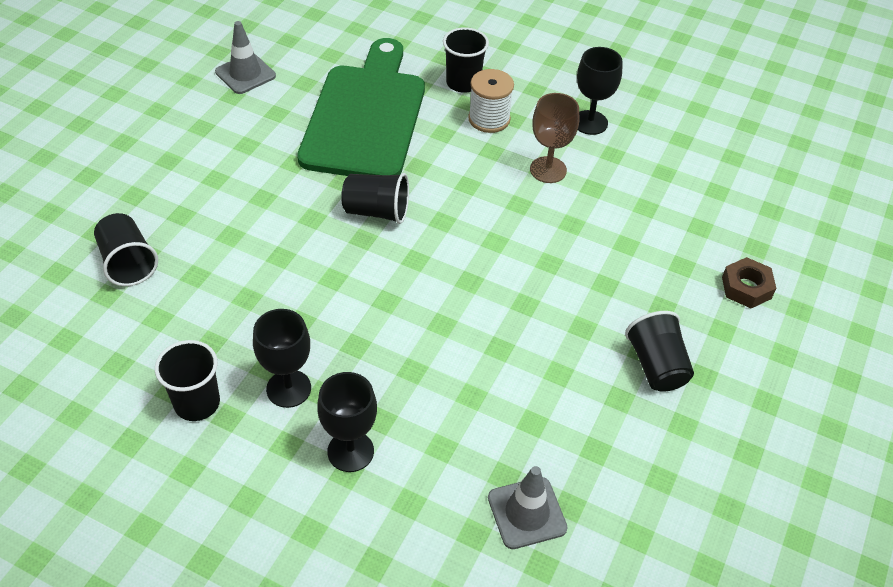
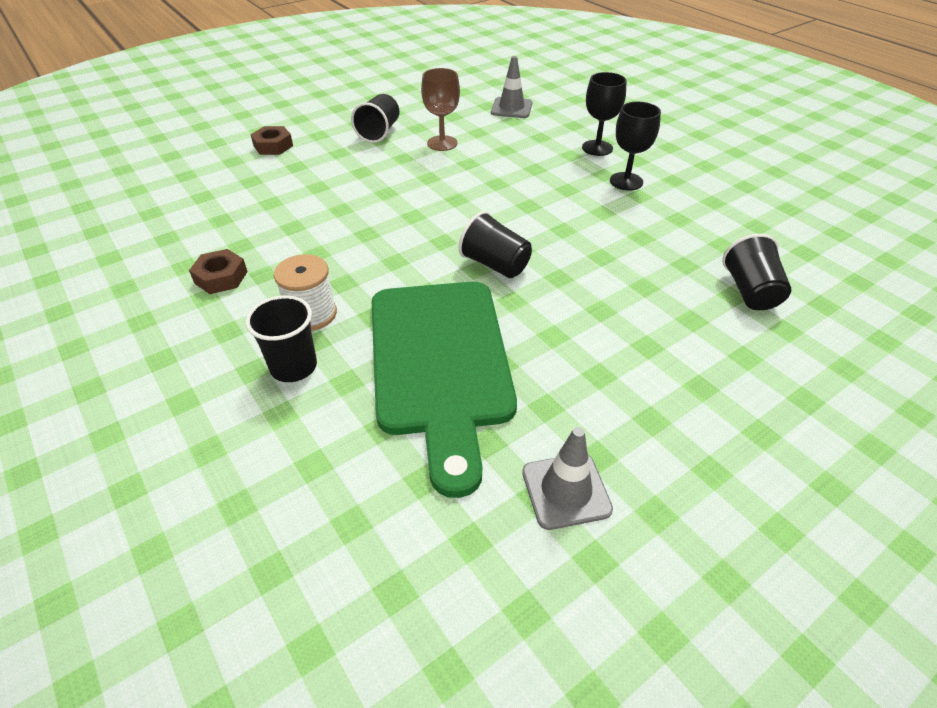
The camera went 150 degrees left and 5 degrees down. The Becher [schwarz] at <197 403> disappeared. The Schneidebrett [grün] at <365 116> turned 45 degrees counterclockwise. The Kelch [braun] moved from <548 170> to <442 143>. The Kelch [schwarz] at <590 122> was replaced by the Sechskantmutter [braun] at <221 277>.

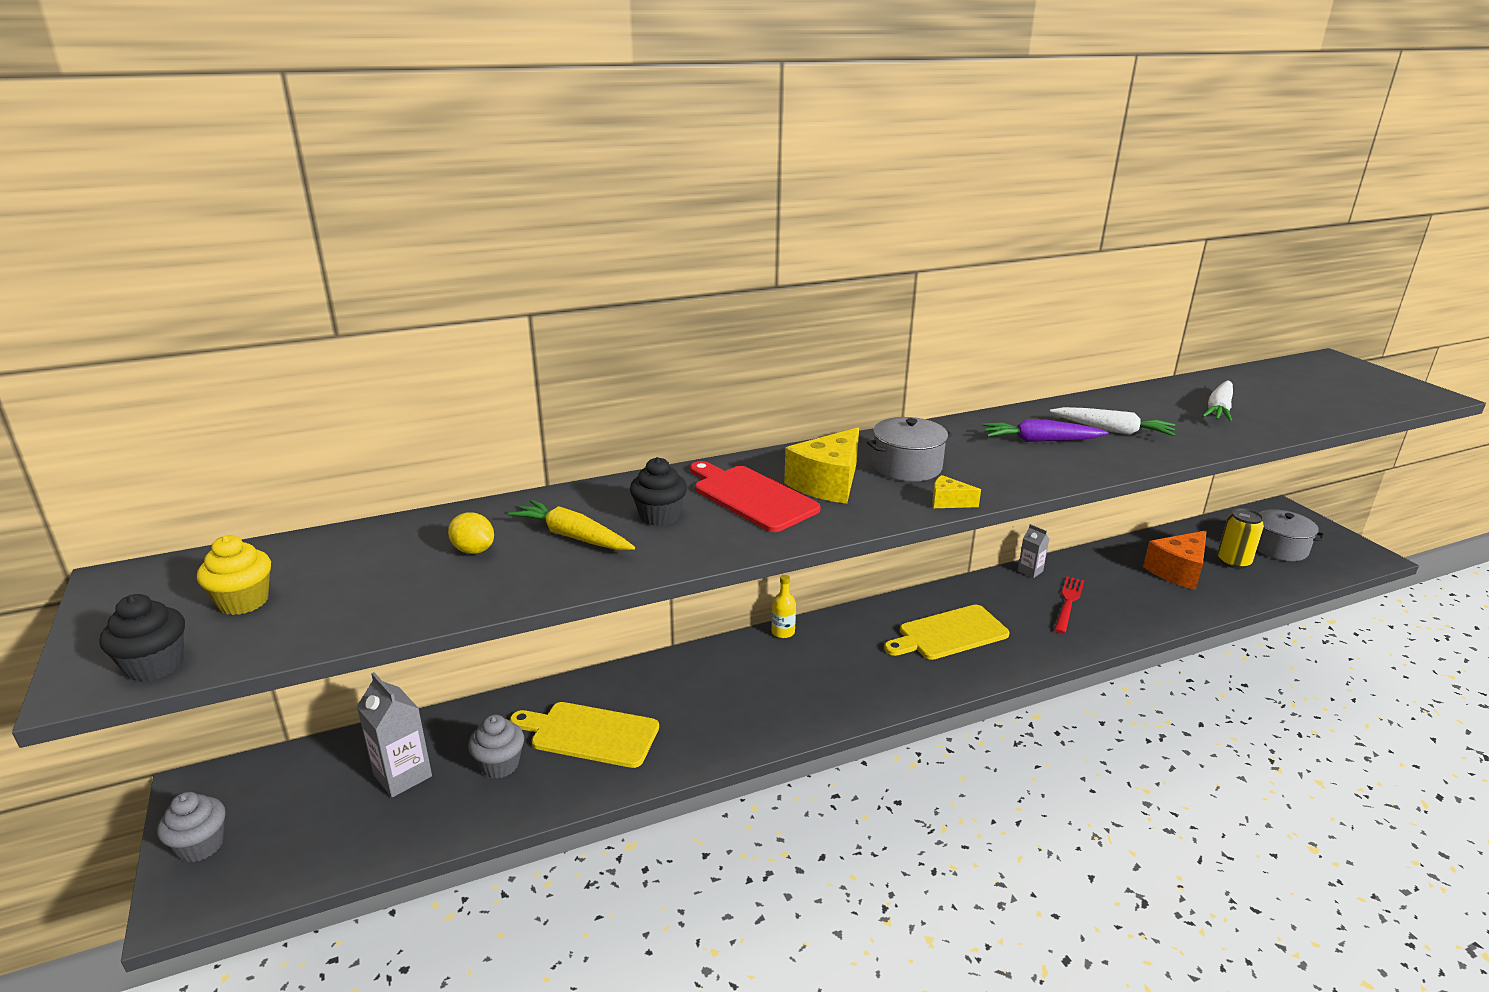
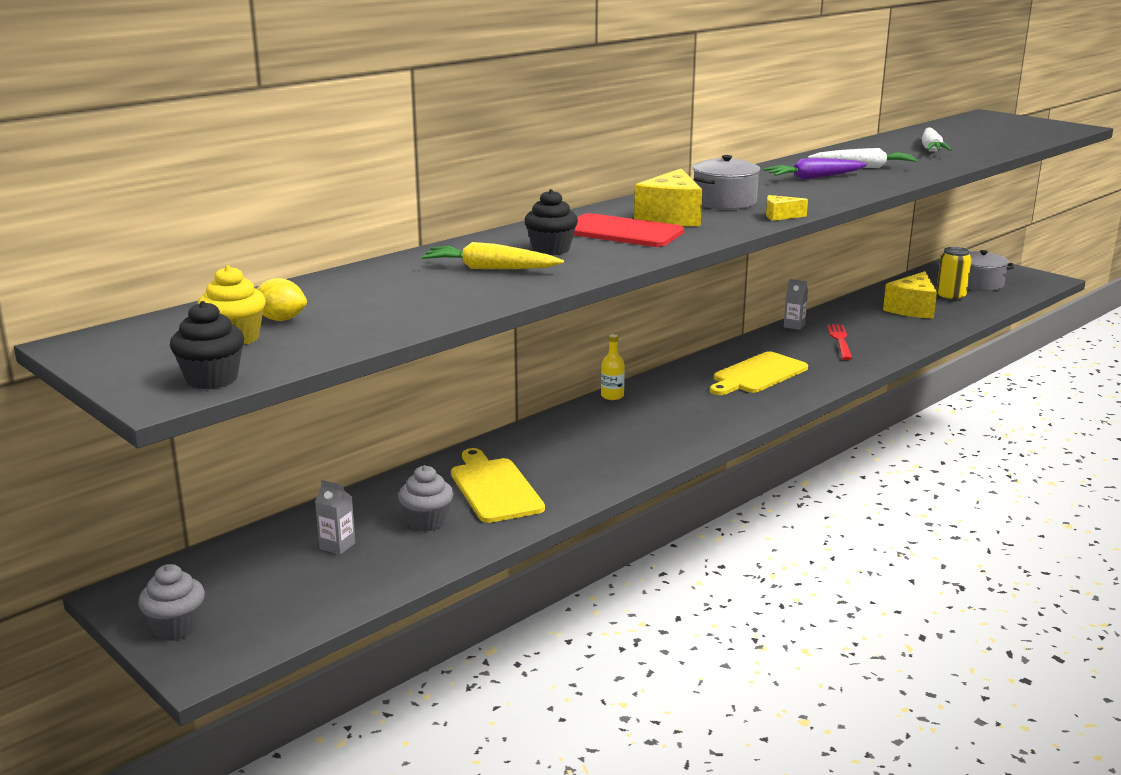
The camera went 20 degrees left and 5 degrees down. The Getränkekarton [grau] at <402 775> changed to 0.59 times the size. The Zitrone [gelb] moved from <473 550> to <280 319>. The Schneidebrett [gelb] at <590 734> turned 75 degrees clockwise. The Käse [orange] at <1177 571> became the Käse [gelb] at <912 309>.

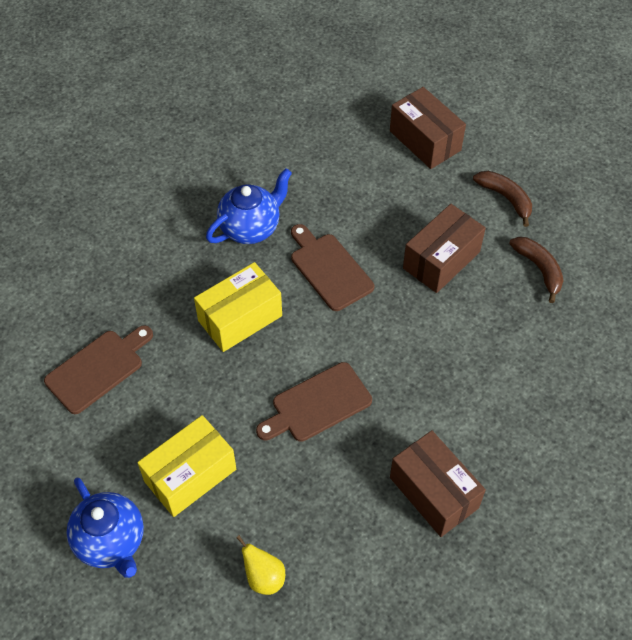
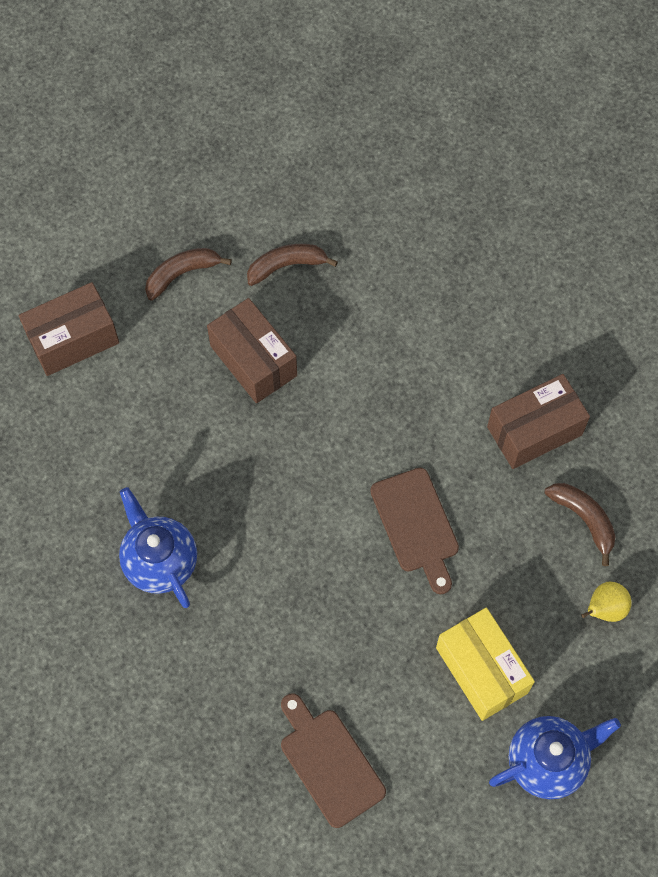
The camera went 80 degrees left and 10 degrees up. The Schachtel [gelb] at <240 318> disappeared. The Schneidebrett [braun] at <329 269> disappeared. The Banane [braun] at <584 519> appeared.

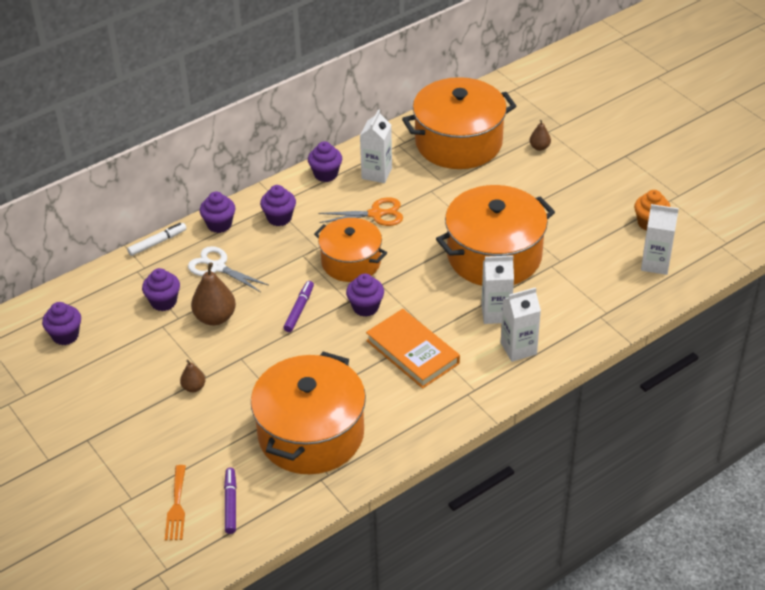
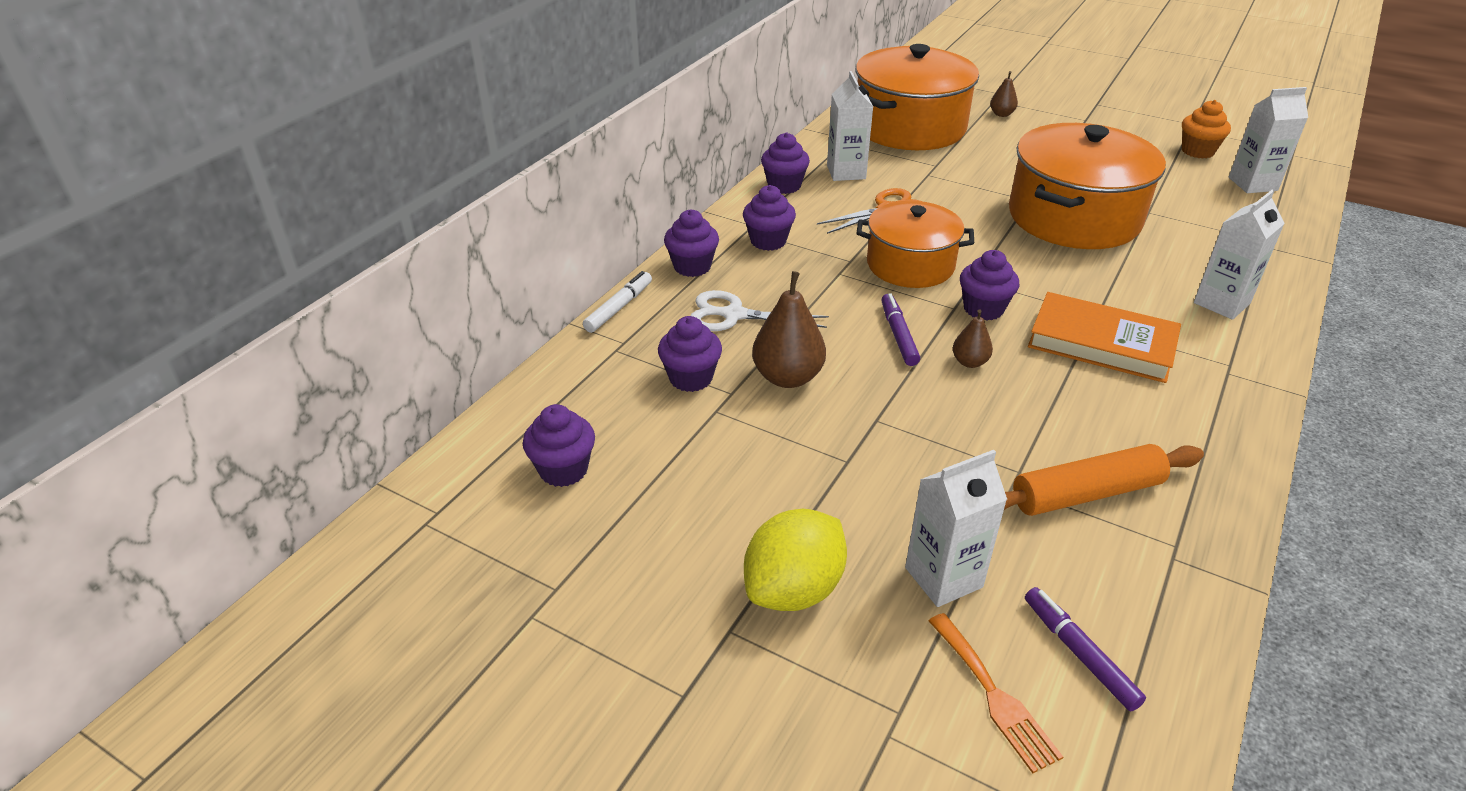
The camera went 25 degrees left and 5 degrees down. The Birne [braun] moved from <193 387> to <969 362>. The Kochtopf [orange] at <311 434> was replaced by the Nudelholz [orange] at <1086 493>. The Getränkekarton [weiß] moved from <496 313> to <943 577>. The Zitrone [gelb] at <794 589> appeared.

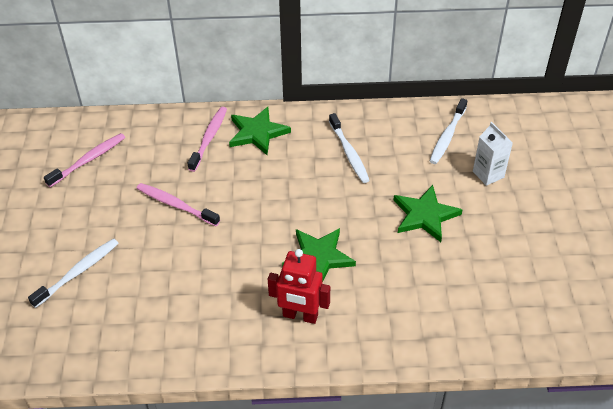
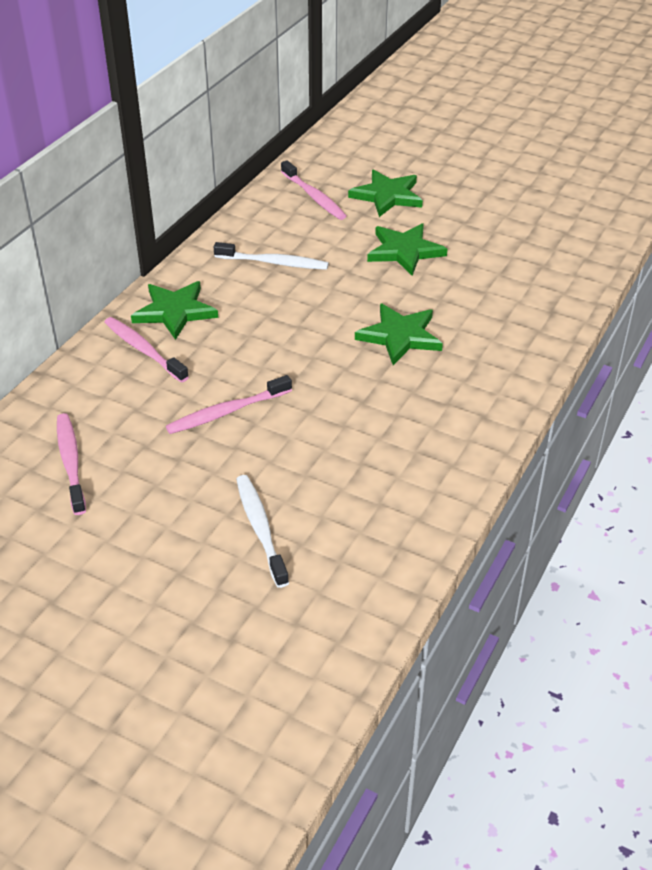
The camera went 60 degrees left and 5 degrees down. The Roboter [rot] at <300 316> disappeared. The Zahnbürste [weiß] at <447 136> became the Zahnbürste [rosa] at <314 197>. The Getränkekarton [weiß] at <488 174> was replaced by the Stern [grün] at <387 196>.

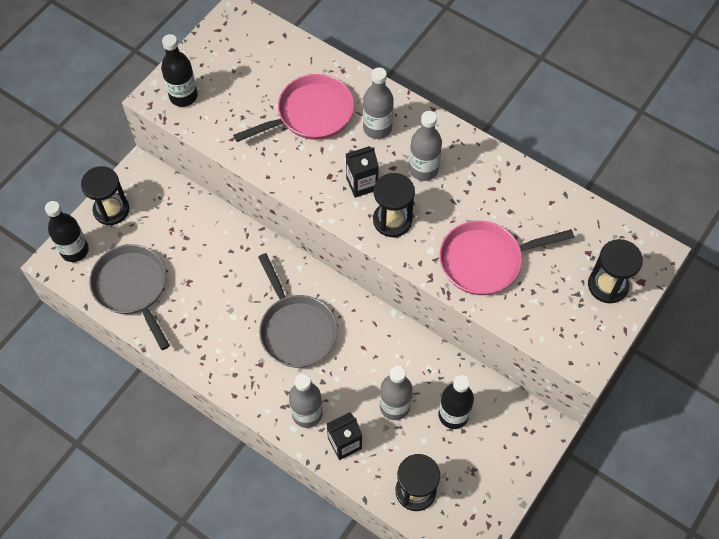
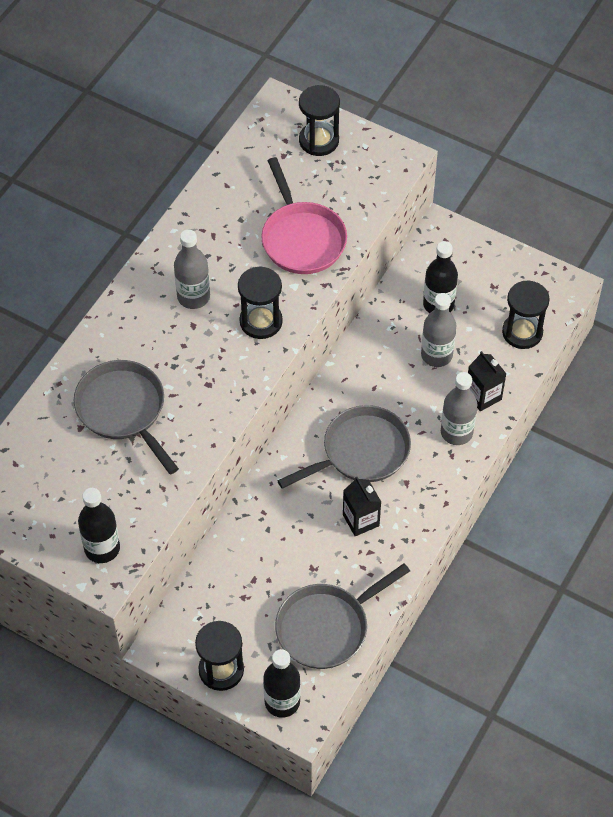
The camera went 95 degrees left and 5 degrees down. The Pfanne [rosa] at <310 114> became the Pfanne [grau] at <124 410>. The Getränkekarton [schwarz] moved from <362 184> to <361 520>. The Flasche [grau] at <377 128> disappeared.

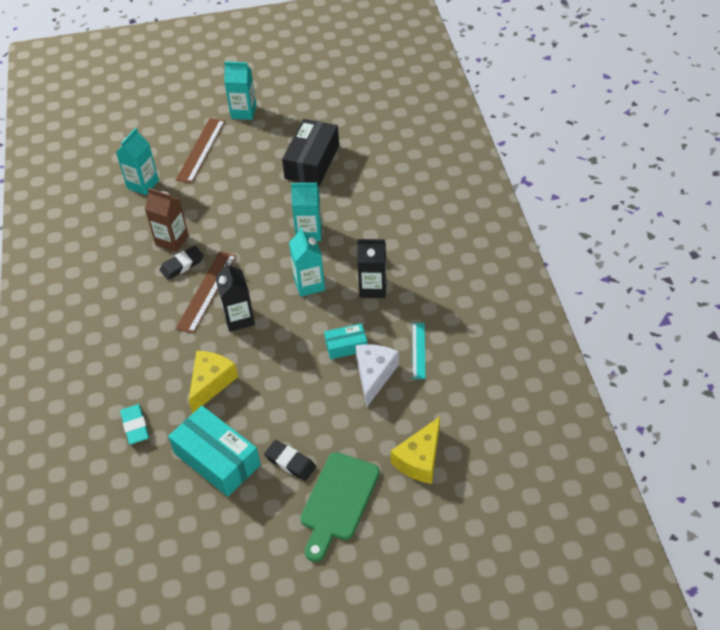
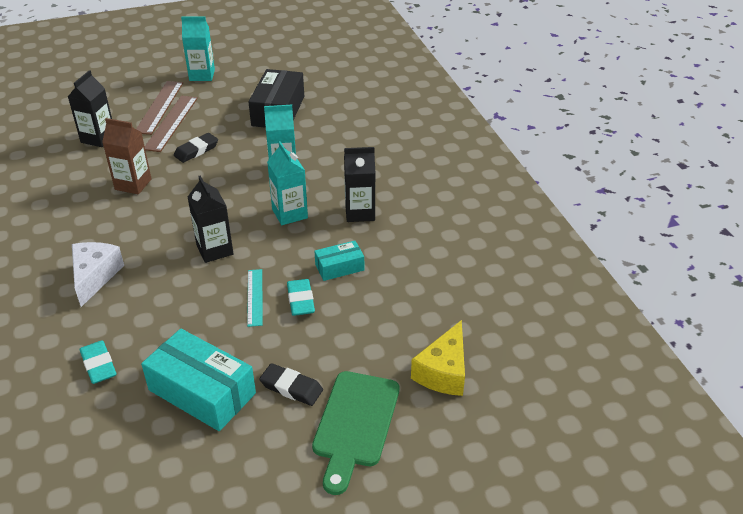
The camera went 10 degrees left and 10 degrees down. The Getränkekarton [türkis] at <143 184> became the Getränkekarton [schwarz] at <98 138>. The Radiergummi [schwarz] moved from <182 265> to <196 150>. The Lineal [braun] moved from <206 291> to <171 123>. The Käse [gelb] at <211 383> disappeared. The Käse [weiß] moved from <374 375> to <95 276>. The Lineal [türkis] moved from <418 350> to <255 297>. The Radiergummi [türkis] at <301 300> appeared.

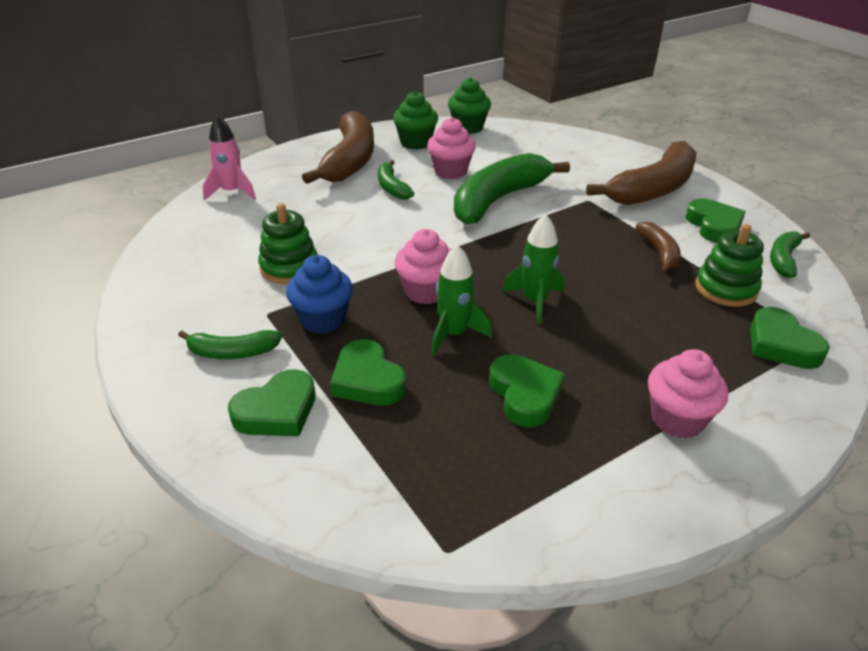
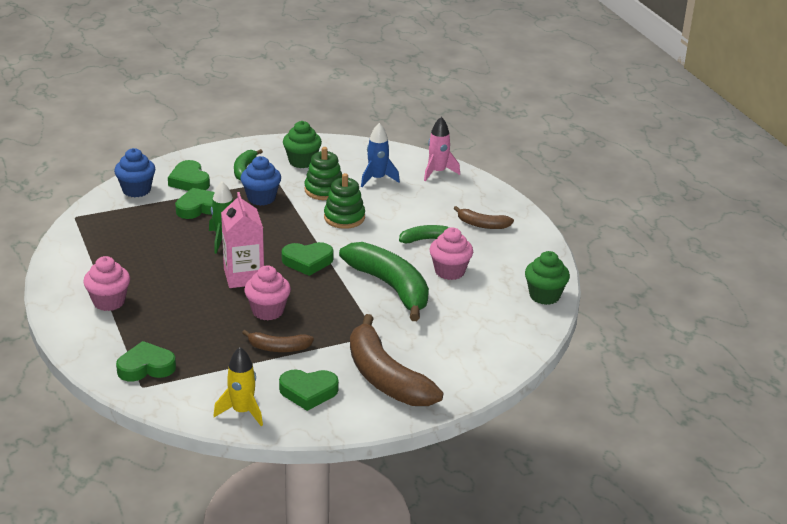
The camera went 100 degrees right and 5 degrees down. The Banane [braun] at <350 160> changed to 0.49 times the size. The Muffin [grün] moved from <415 142> to <302 161>. The Muffin [rosa] moved from <425 291> to <268 311>. The Herz [grün] moved from <524 394> to <307 261>. The Rakete [grün] at <534 301> was replaced by the Getränkekarton [rosa] at <244 276>. The Stapelspielzeug [grün] moved from <726 289> to <344 218>. The Banane [grün] at <783 259> was replaced by the Rakete [gelb] at <242 412>. The Muffin [blau] at <136 190> appeared. The Rakete [blau] at <377 179> appeared.

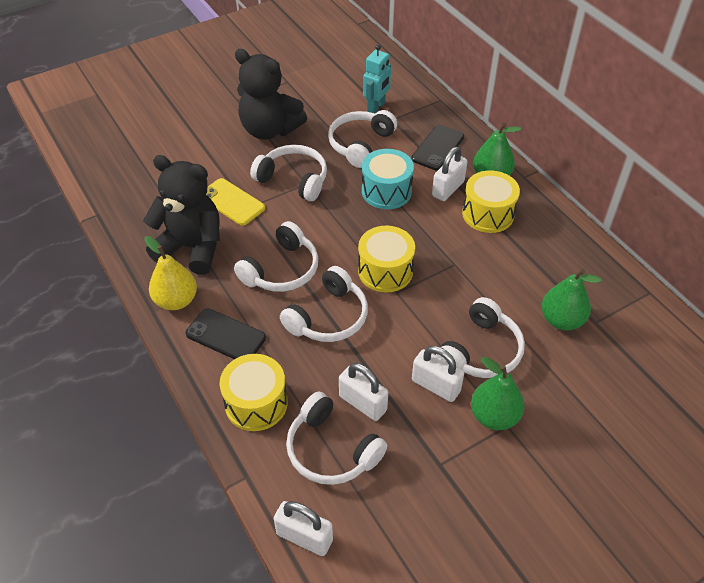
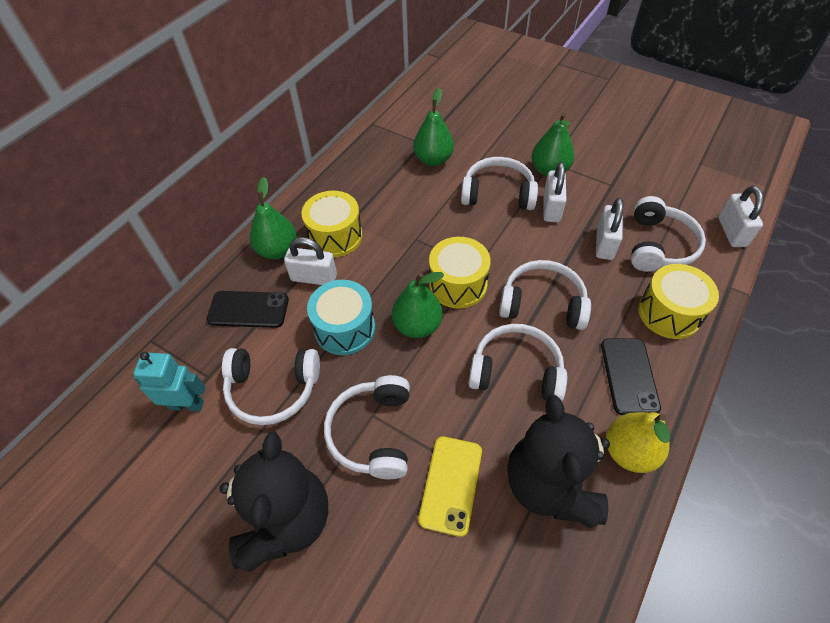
The camera went 115 degrees left and 5 degrees up. The Birne [grün] at <417 325> appeared.

